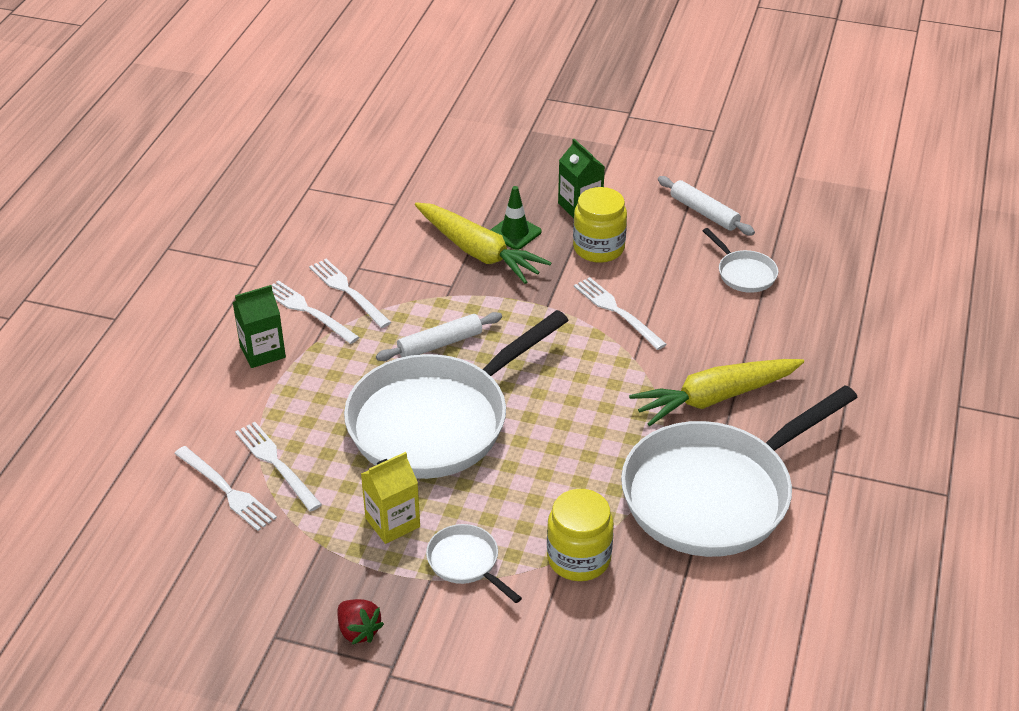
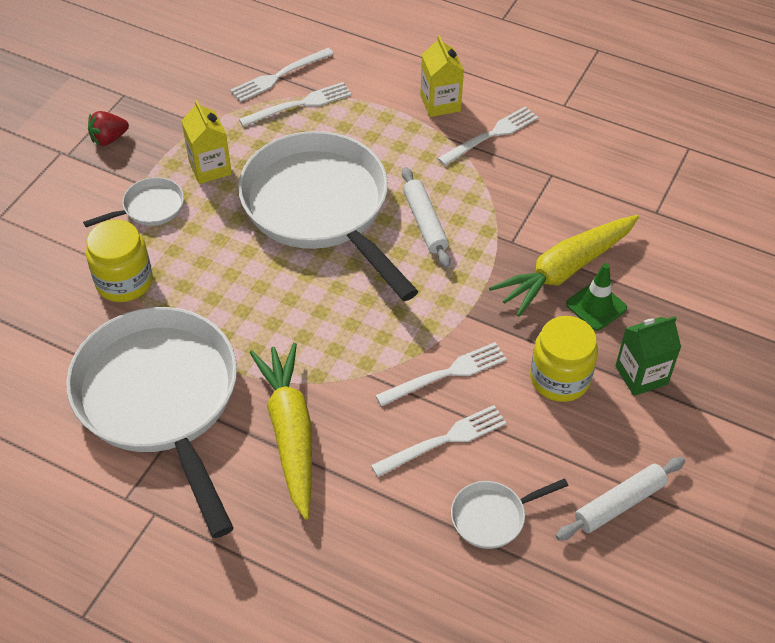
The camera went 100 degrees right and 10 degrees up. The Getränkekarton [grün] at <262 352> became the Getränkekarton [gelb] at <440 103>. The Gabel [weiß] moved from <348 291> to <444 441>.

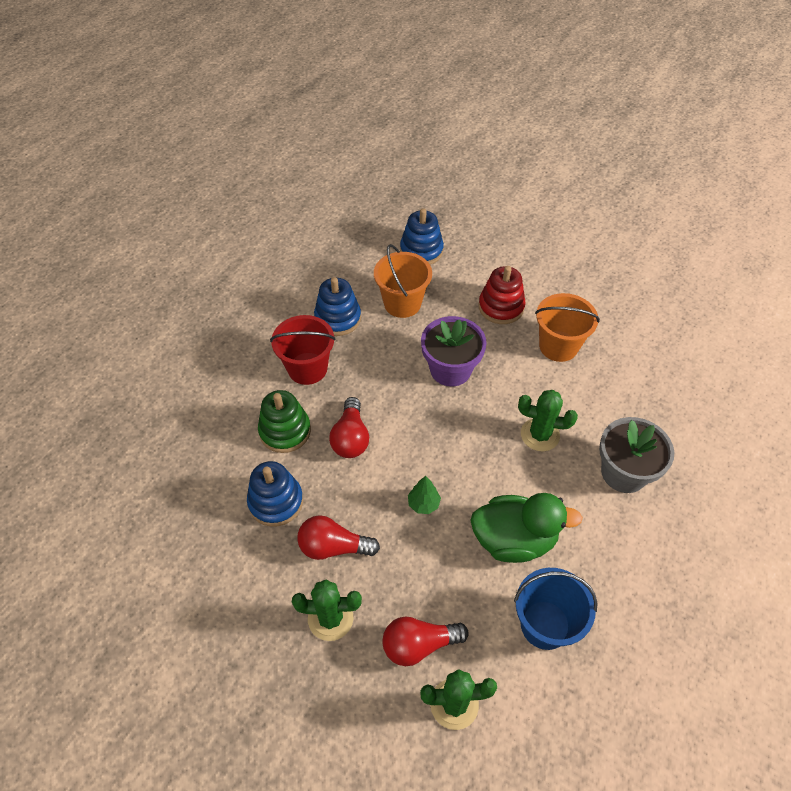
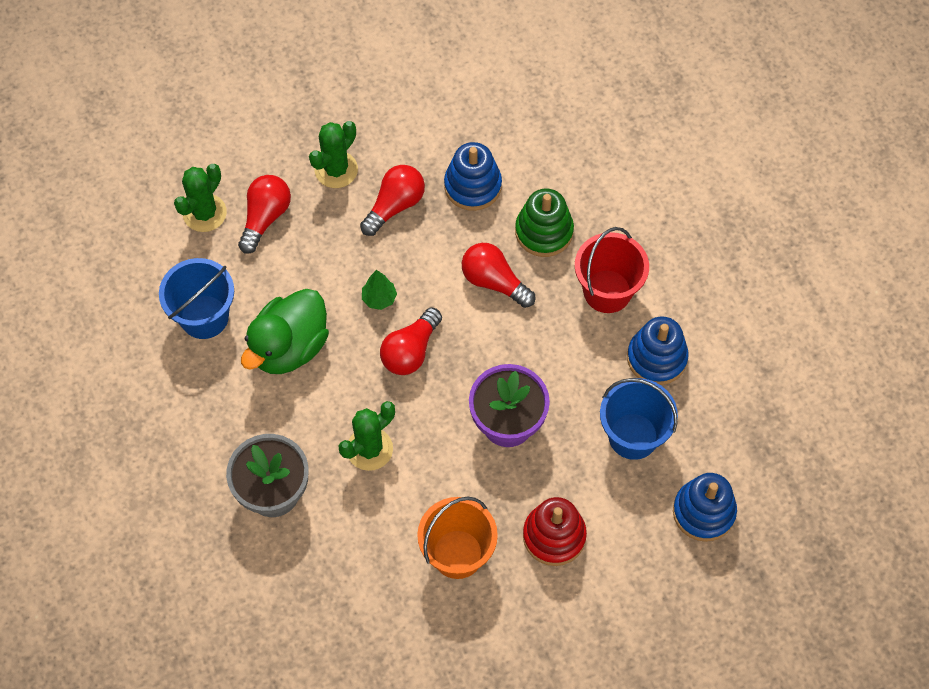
The camera went 125 degrees right and 10 degrees up. The Eimer [orange] at <402 303> became the Eimer [blau] at <633 436>. The Glühbirne [rot] at <411 351> appeared.

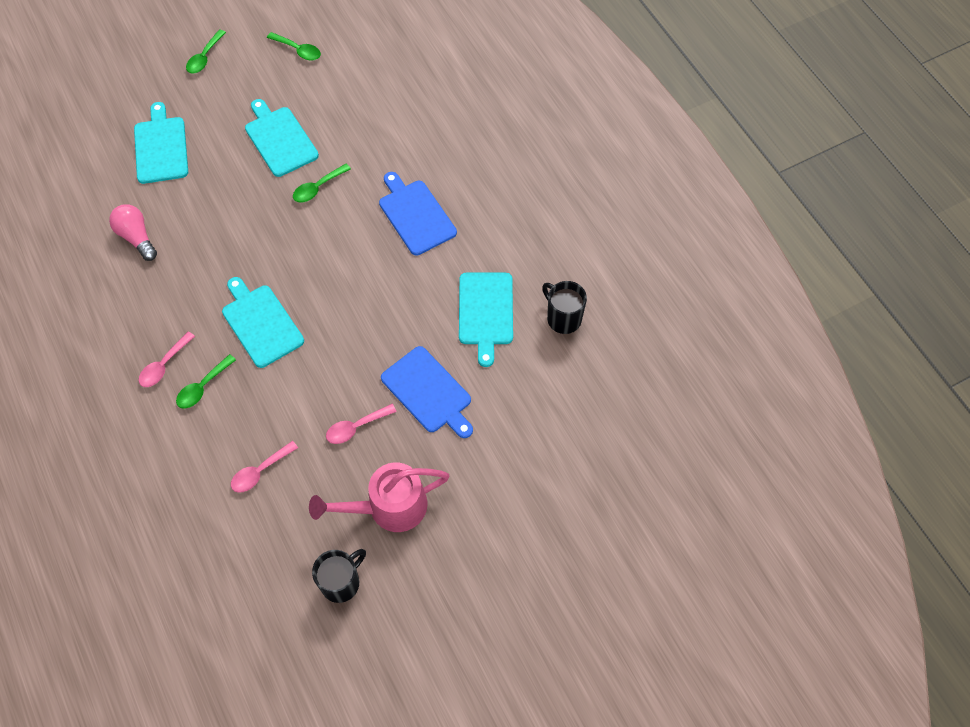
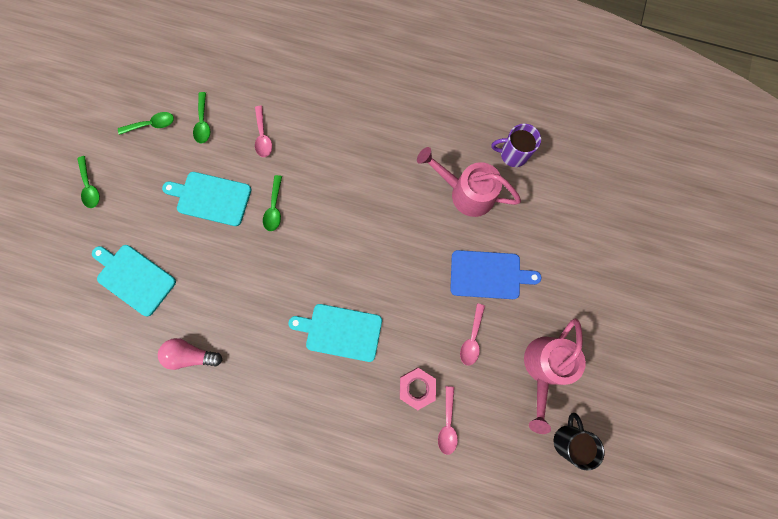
The camera went 45 degrees left and 15 degrees up. The Löffel [rosa] moved from <164 365> to <263 137>. The Löffel [grün] moved from <203 387> to <203 123>. The Schneidebrett [blau] at <415 215> disappeared. The Schneidebrett [türkis] at <486 312> was replaced by the Gießkanne [rosa] at <466 192>. The Tasse [schwarz] at <563 318> became the Tasse [lila] at <513 154>. The Sechskantmutter [rosa] at <417 387> appeared.

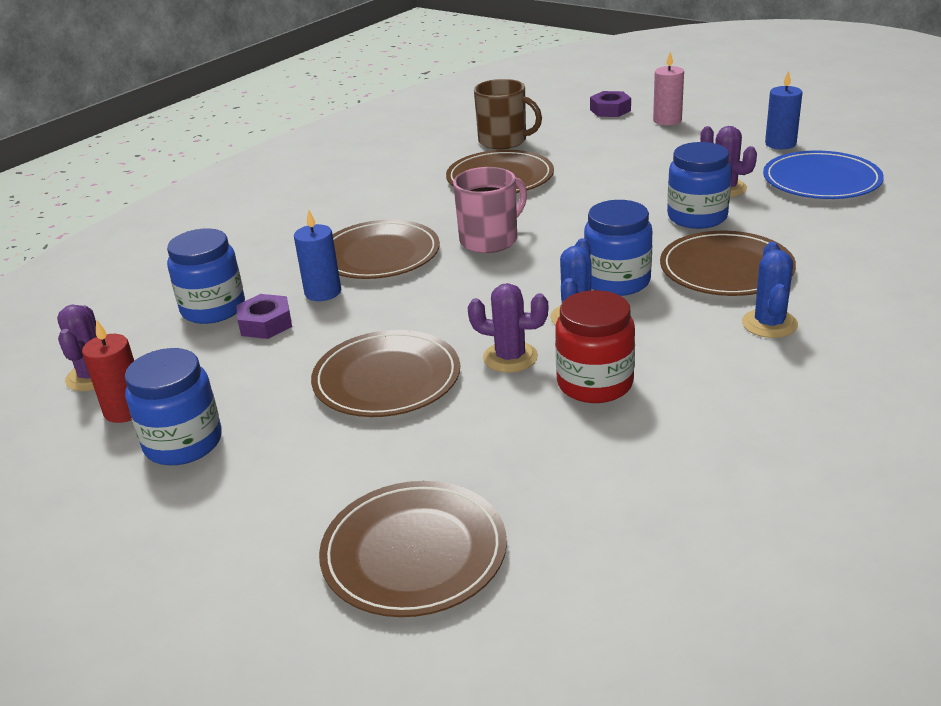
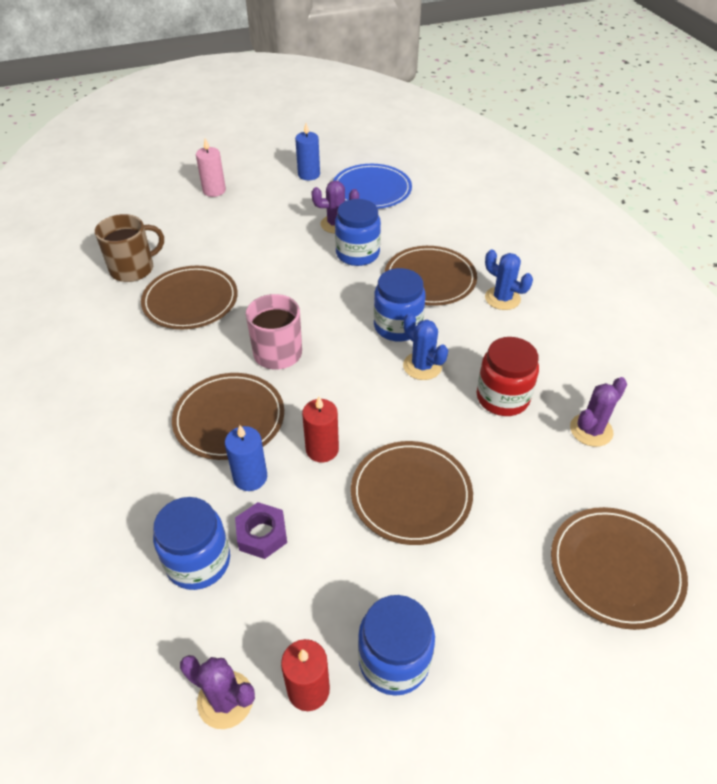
The camera went 60 degrees left and 15 degrees up. The Kaktus [lila] moved from <510 357> to <591 430>. The Sechskantmutter [lila] at <610 110> disappeared. The Kerze [rot] at <322 449> appeared.

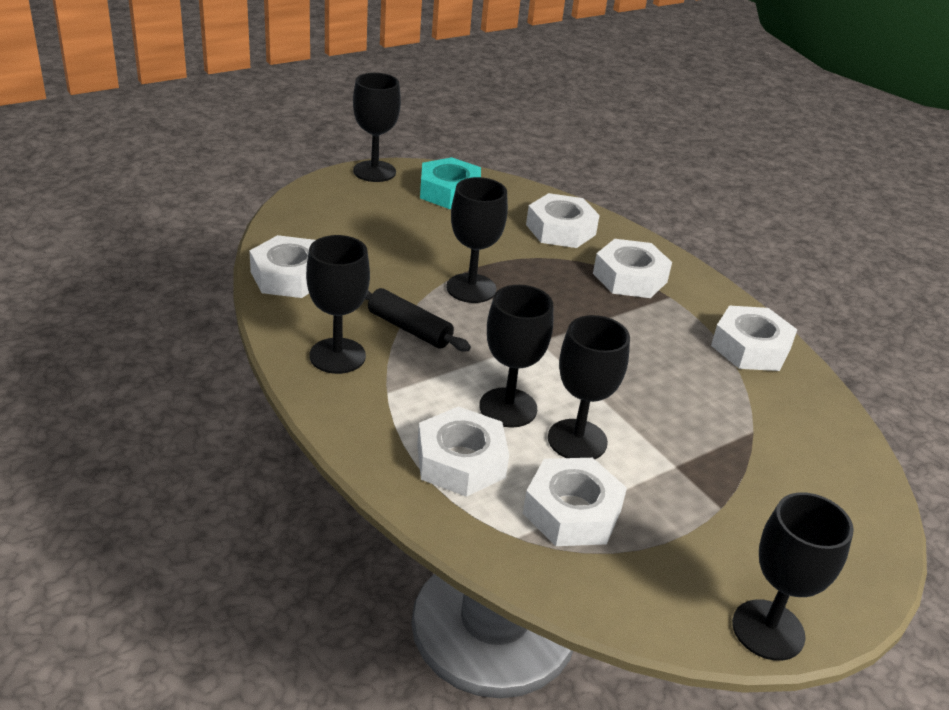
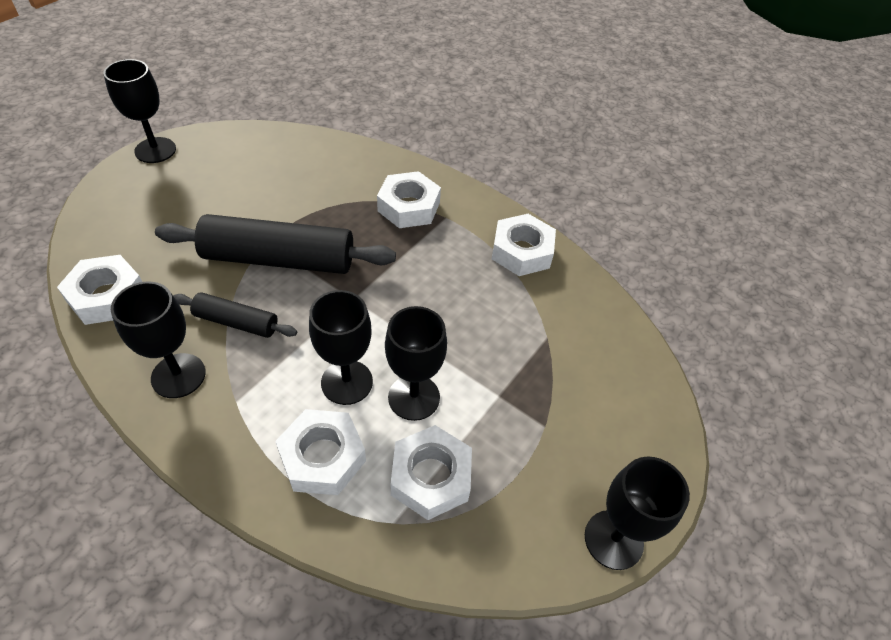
The camera went 20 degrees left and 15 degrees up. The Sechskantmutter [türkis] at <449 192> disappeared. The Kelch [schwarz] at <471 288> was replaced by the Nudelholz [schwarz] at <279 259>. The Sechskantmutter [weiß] at <560 229> disappeared.

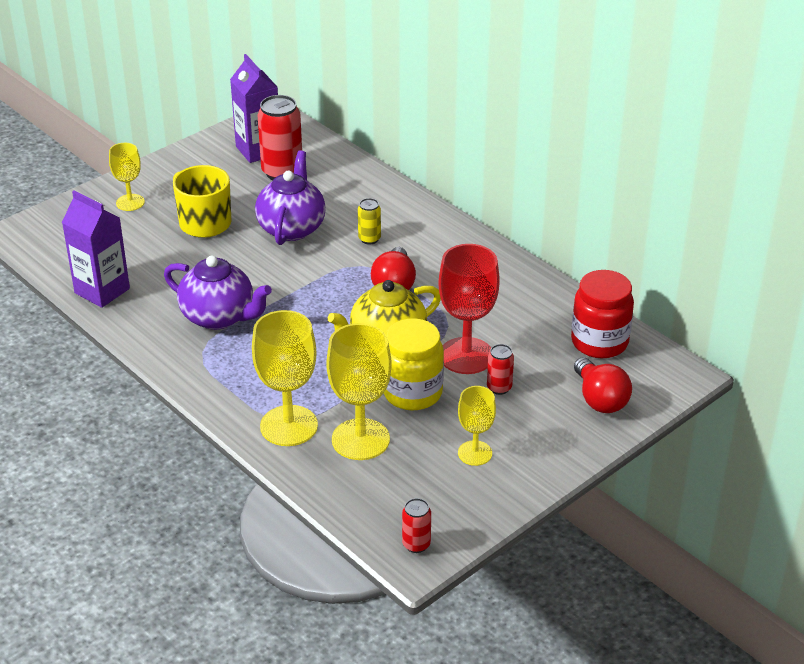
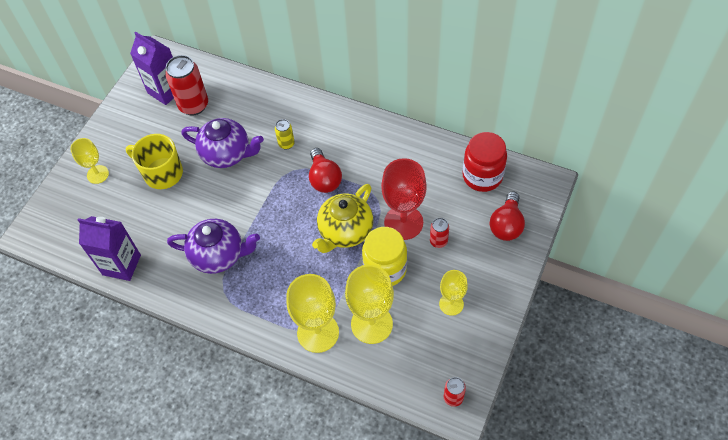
The camera went 20 degrees left and 20 degrees up. The Teekanne [lila] at <291 228> turned 120 degrees clockwise. The Glühbirne [rot] at <600 399> turned 60 degrees clockwise.

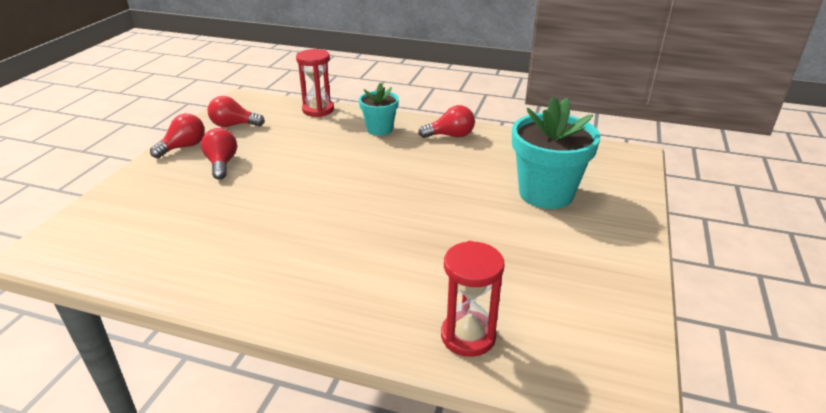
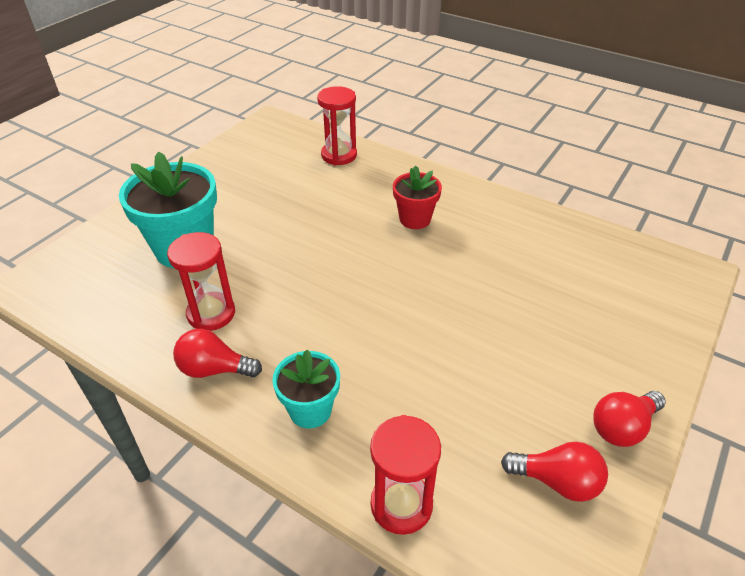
The camera went 165 degrees left and 10 degrees up. The Glühbirne [rot] at <222 164> disappeared. The Sanduhr [rot] at <211 313> appeared. The Blumentopf [rot] at <415 219> appeared.

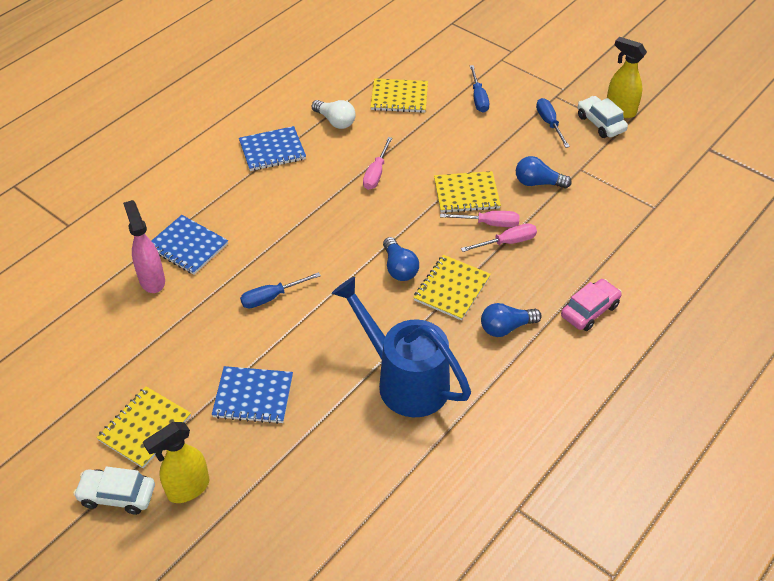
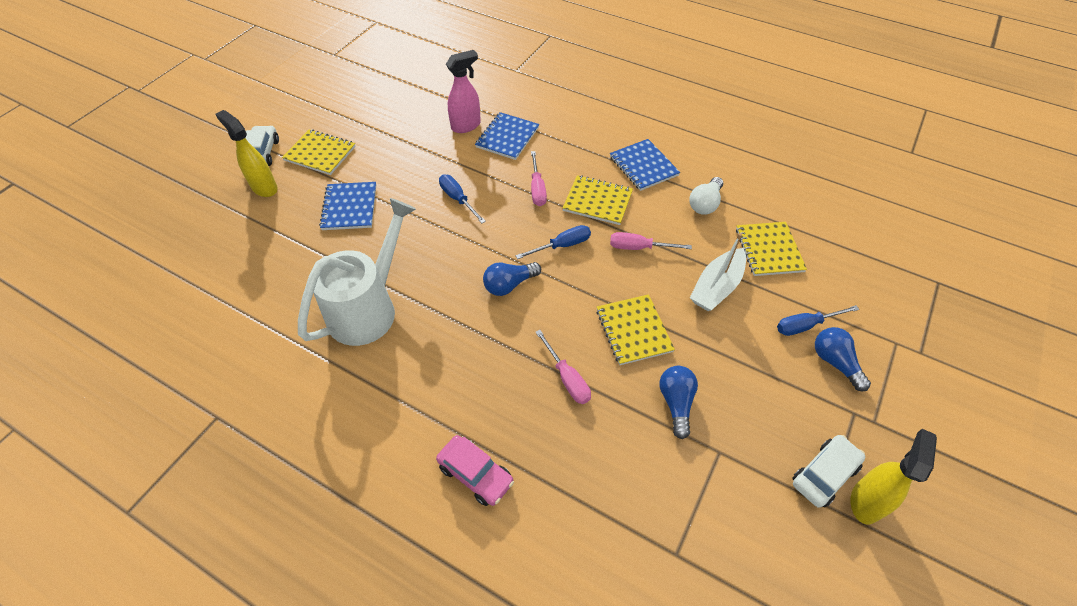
The camera went 80 degrees right and 5 degrees up. The Gießkanne [blau] at <404 380> became the Gießkanne [weiß] at <369 308>. The Notizbuch [gelb] moved from <451 289> to <597 201>. The Schraubenzieher [rosa] moved from <489 223> to <537 189>. The Glühbirne [blau] moved from <506 327> to <835 362>. The Schraubenzieher [blau] moved from <549 123> to <562 245>. The Boot [weiß] at <716 287> appeared.

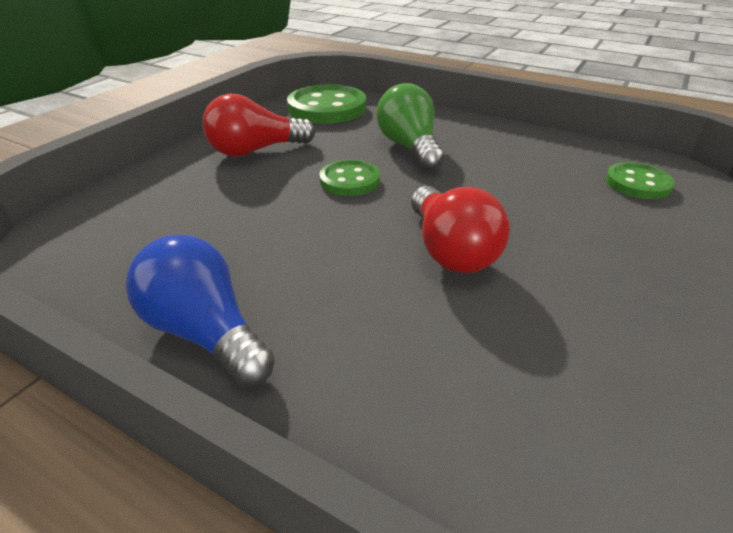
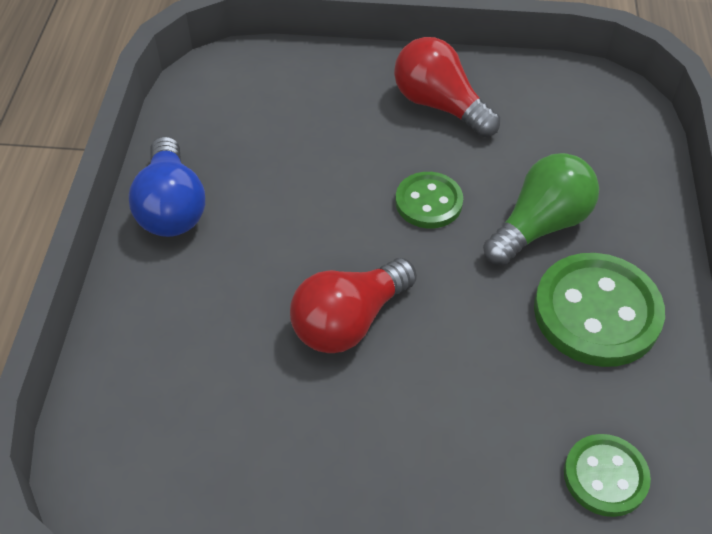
The camera went 65 degrees right and 15 degrees up. The Glühbirne [blau] at <205 332> turned 150 degrees clockwise. The Knopf [grün] moved from <327 108> to <596 312>.

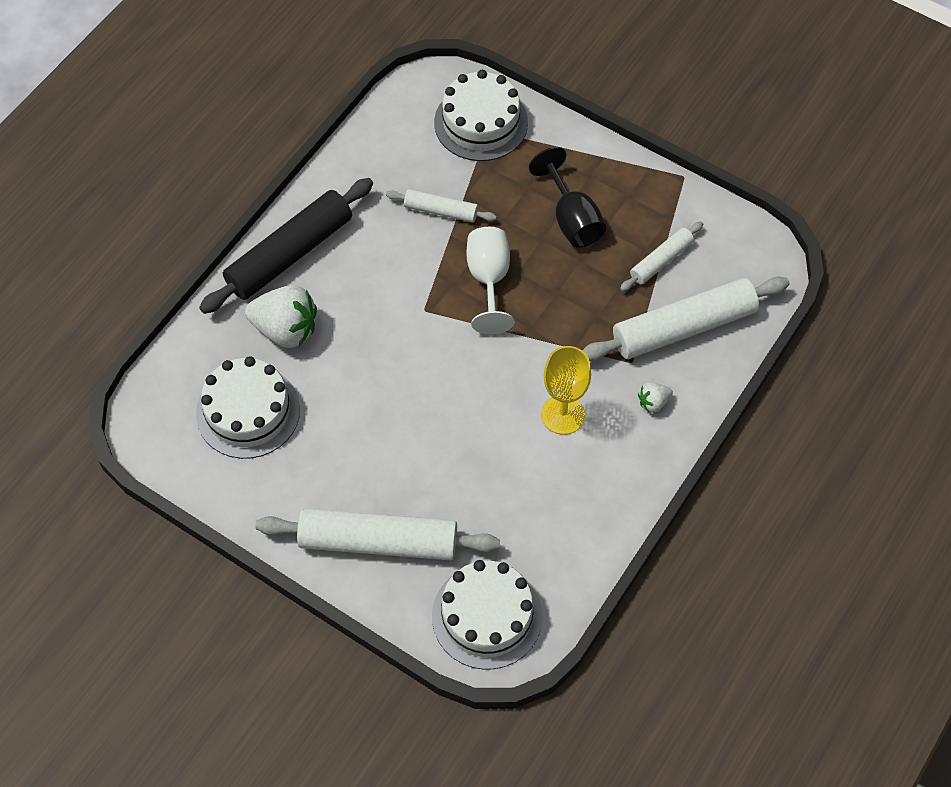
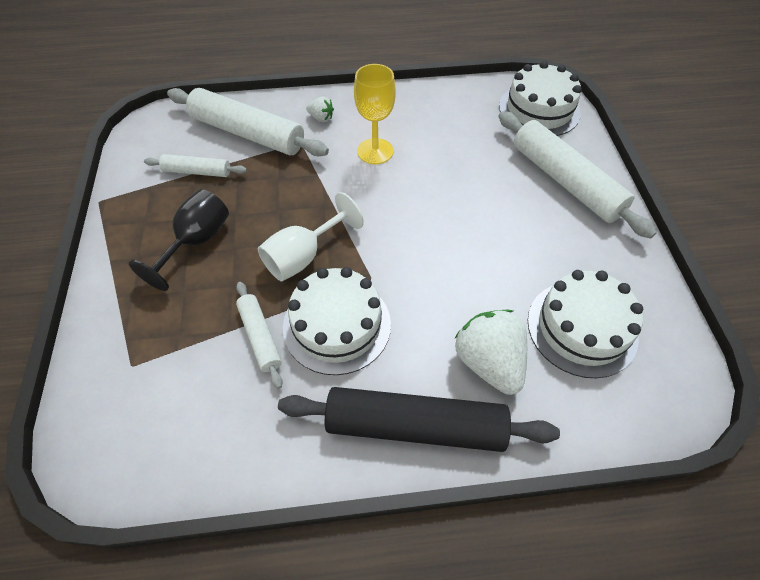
The camera went 130 degrees left and 5 degrees down. The Kuchen [weiß] moved from <481 122> to <337 325>.

